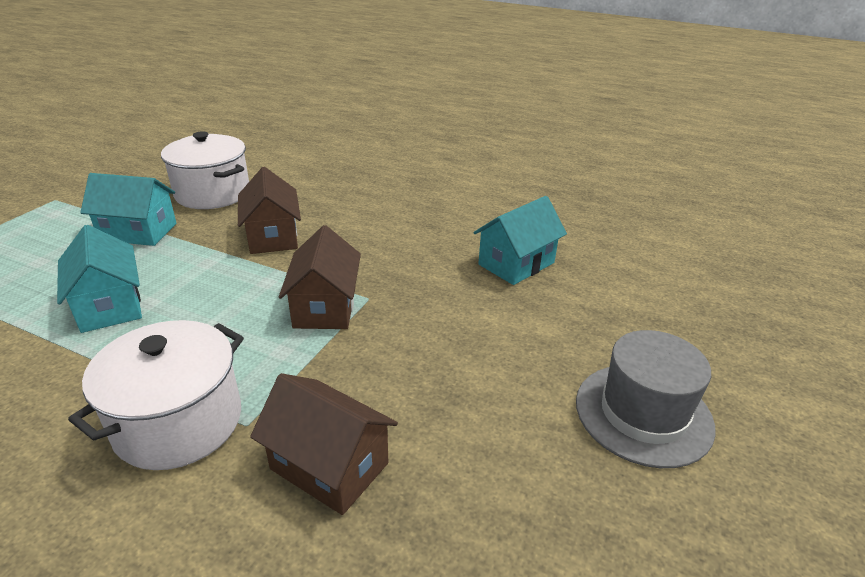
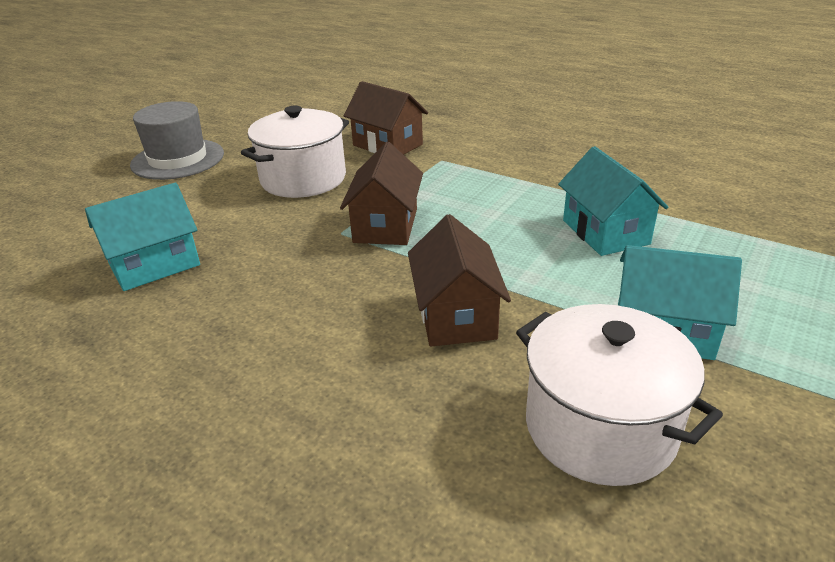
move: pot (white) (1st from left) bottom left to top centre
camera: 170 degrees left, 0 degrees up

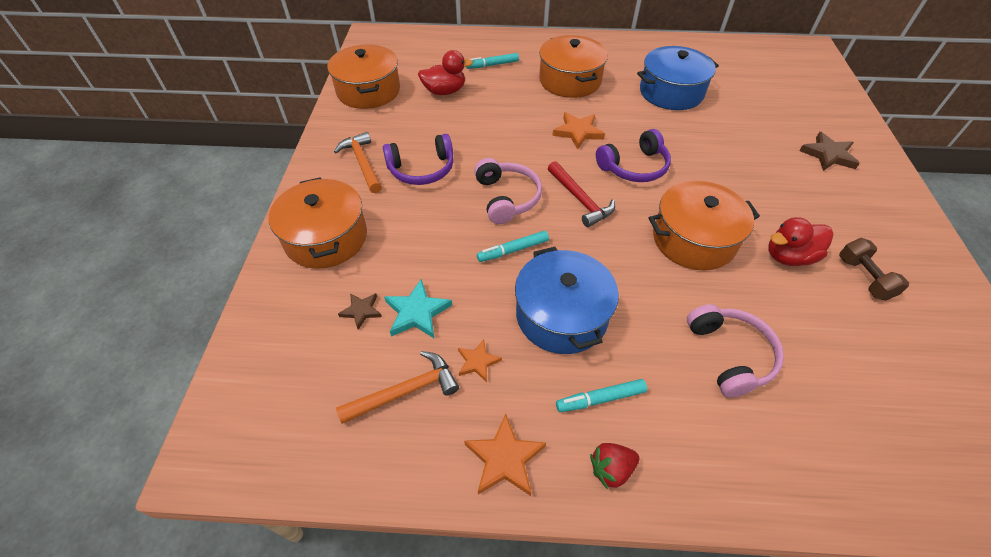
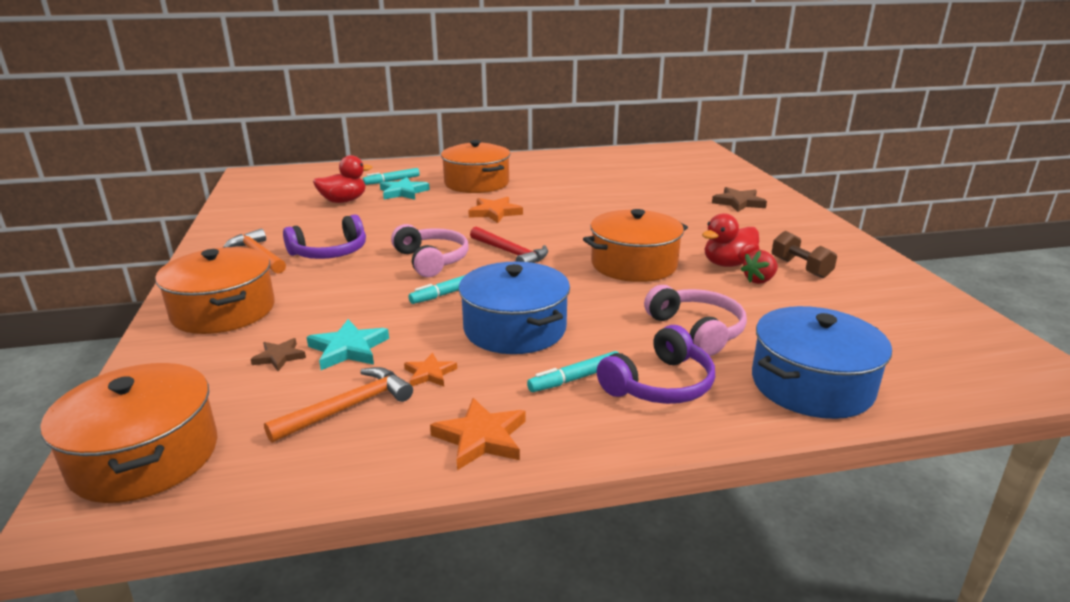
insert: star (turquoise) (2nd from left) top centre
move: pot (orange) (2nd from left in the first image) top centre to pot (orange) (1st from left) bottom left; pot (blue) (2nd from left) top right to middle right; headphones (purple) (2nd from left) top centre to centre; strawberry (red) bottom centre to middle right
camera: 15 degrees left, 25 degrees down

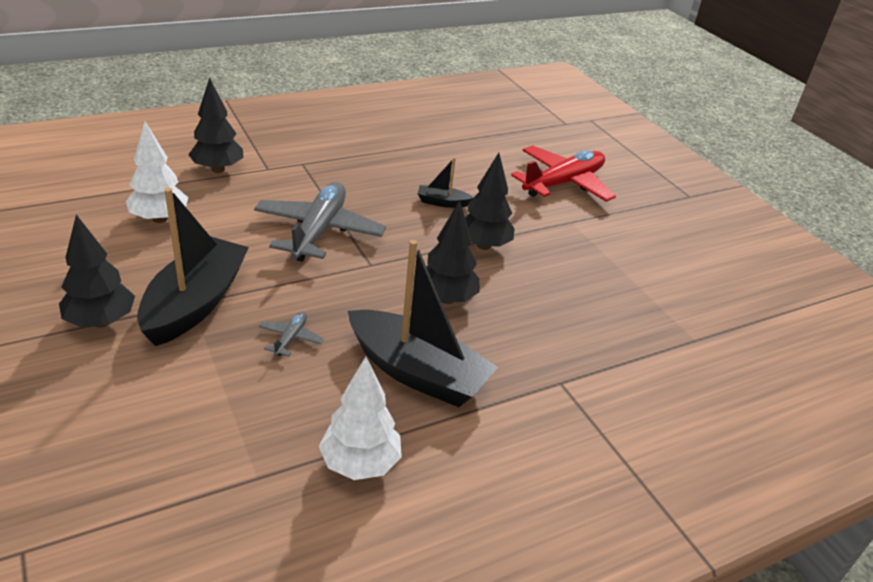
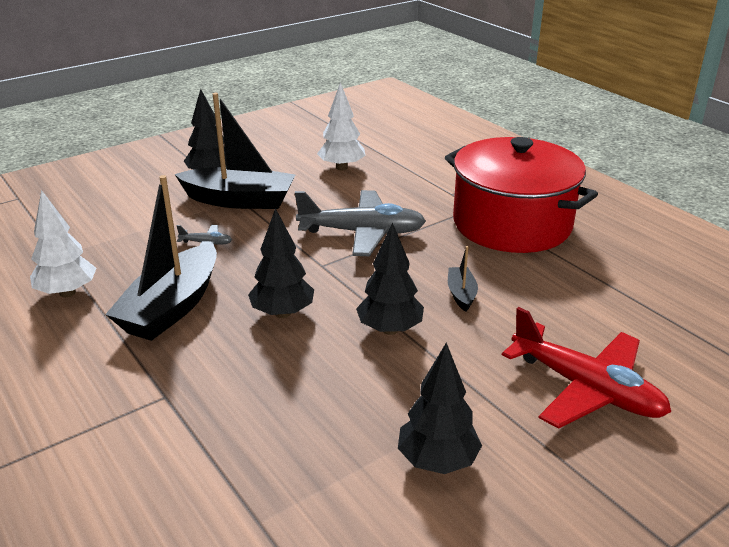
insert: pot (red) middle right
move: tree (black) (2nd from left in the first image) top left to tree (black) (4th from left) bottom centre
camera: 85 degrees right, 5 degrees down

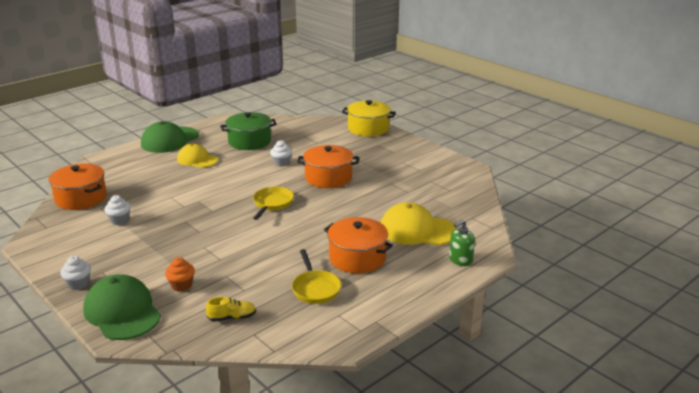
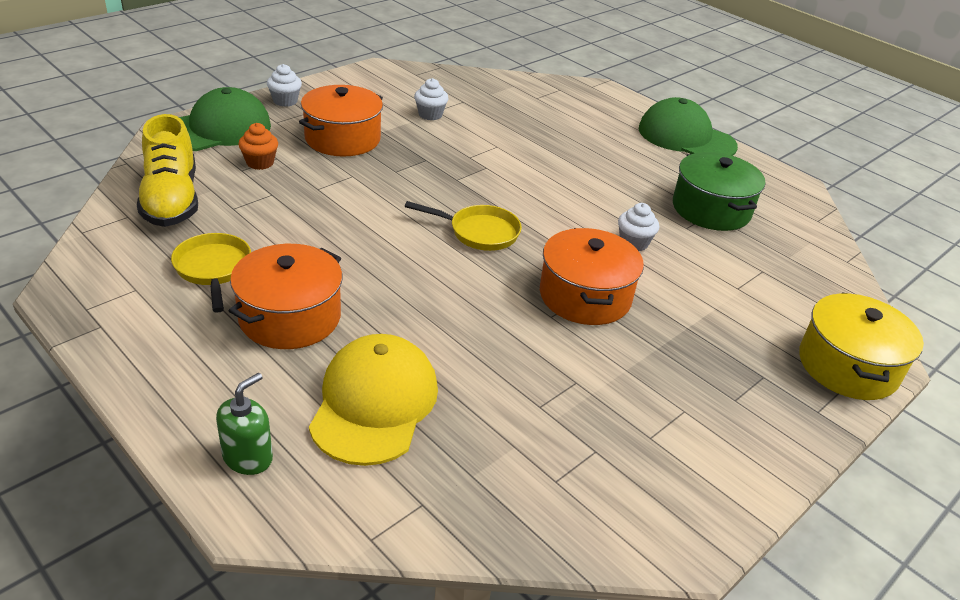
delete: cap (yellow) (1st from left) middle left
move: pot (orange) (1st from left in the first image) middle left to pot (orange) (2nd from left) top centre
rotate: soap dispenser (green) centre = bottom left 75 degrees clockwise; pan (yellow) (2nd from left in the first image) bottom centre = middle left 90 degrees clockwise
resize: shoe (yellow) bottom left = top left x2.07
camera: 85 degrees right, 10 degrees up

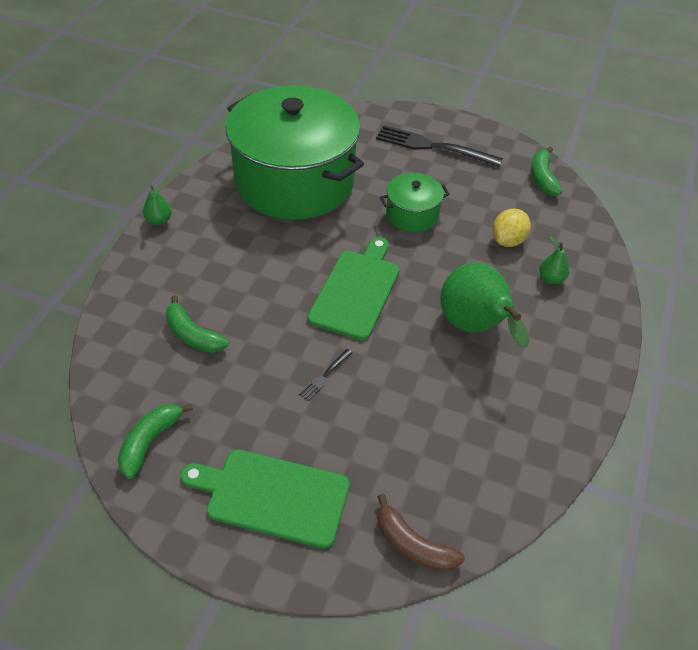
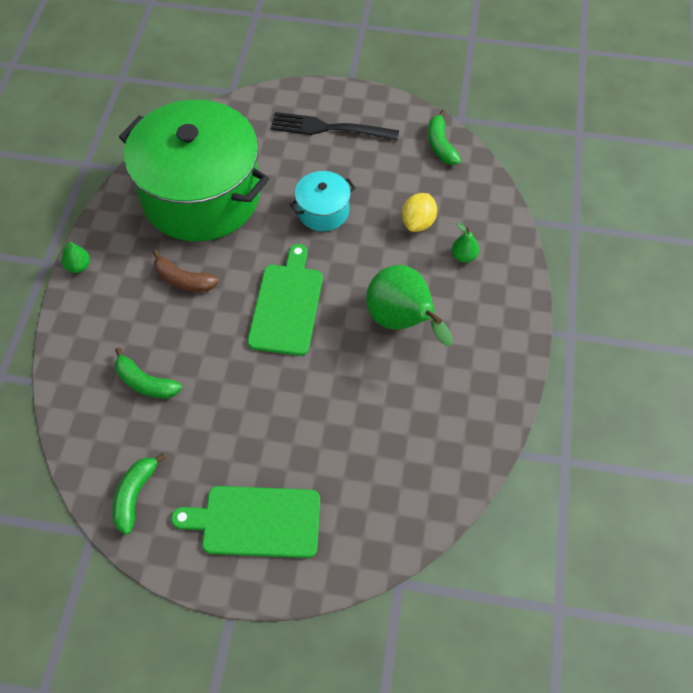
delete: fork (black) (1st from left) centre
move: banana (brown) bottom centre to middle left
recolor: pot (green) (2nd from left) top centre to pot (turquoise) top centre
camera: 10 degrees left, 10 degrees up

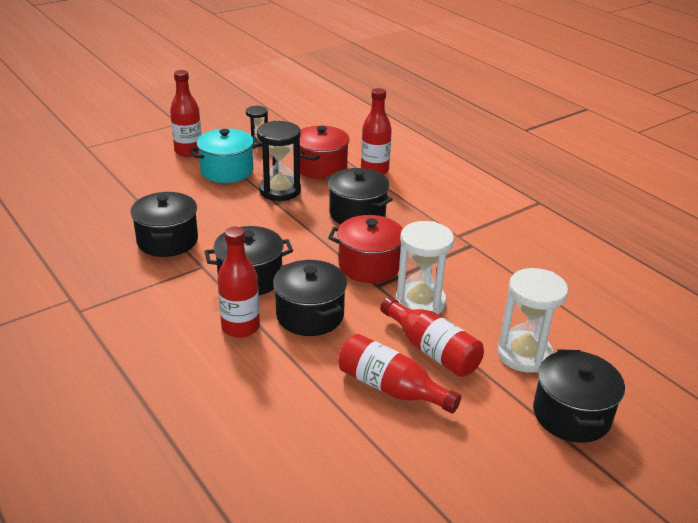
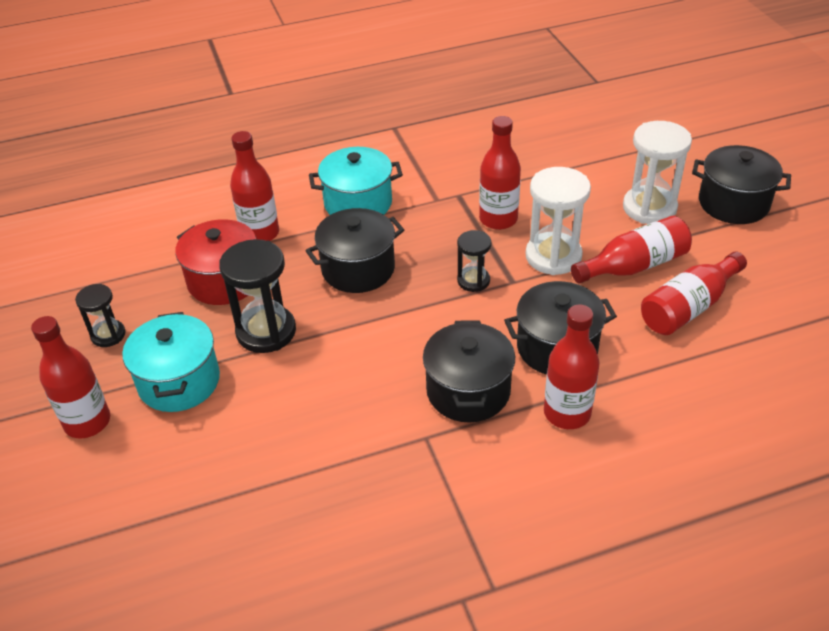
delete: pot (black) (1st from left) middle left
insert: bottle (red) (3rd from left) top centre; pot (turquoise) (2nd from left) top centre
replace: pot (red) (2nd from left) centre to hourglass (black) (3rd from left) centre
camera: 70 degrees left, 10 degrees up

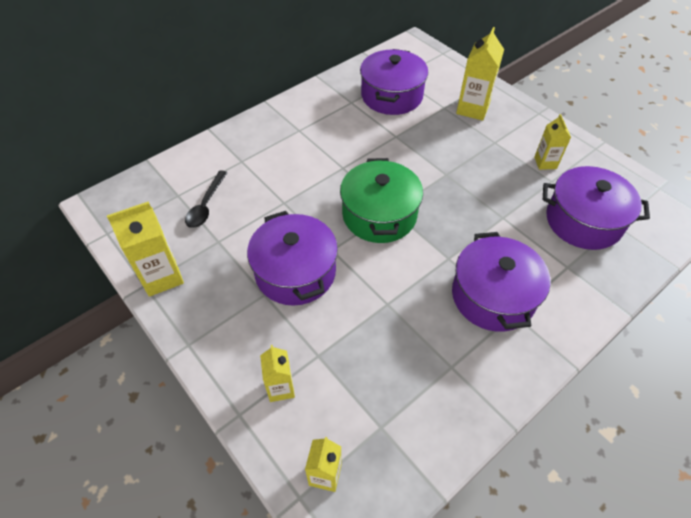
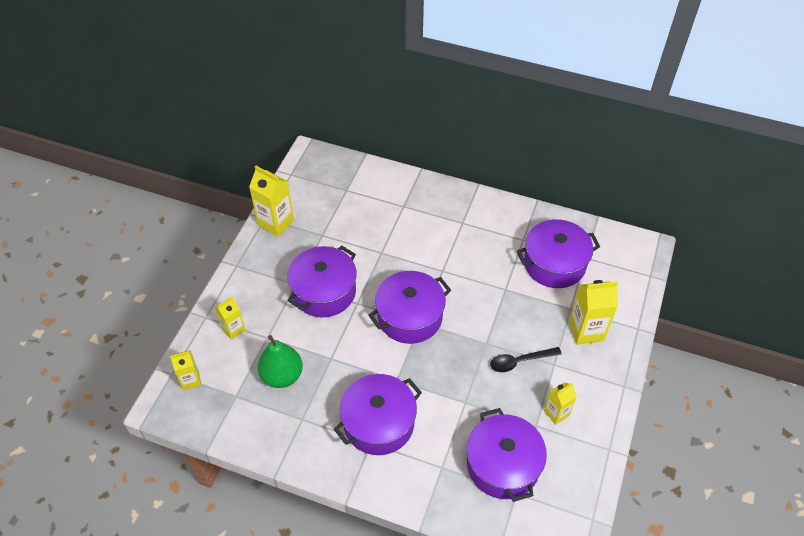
insert: pear (green) bottom centre
move: spoon (black) middle left to bottom centre
recolor: pot (green) centre to pot (purple) (3rd from left) centre
camera: 60 degrees right, 0 degrees up

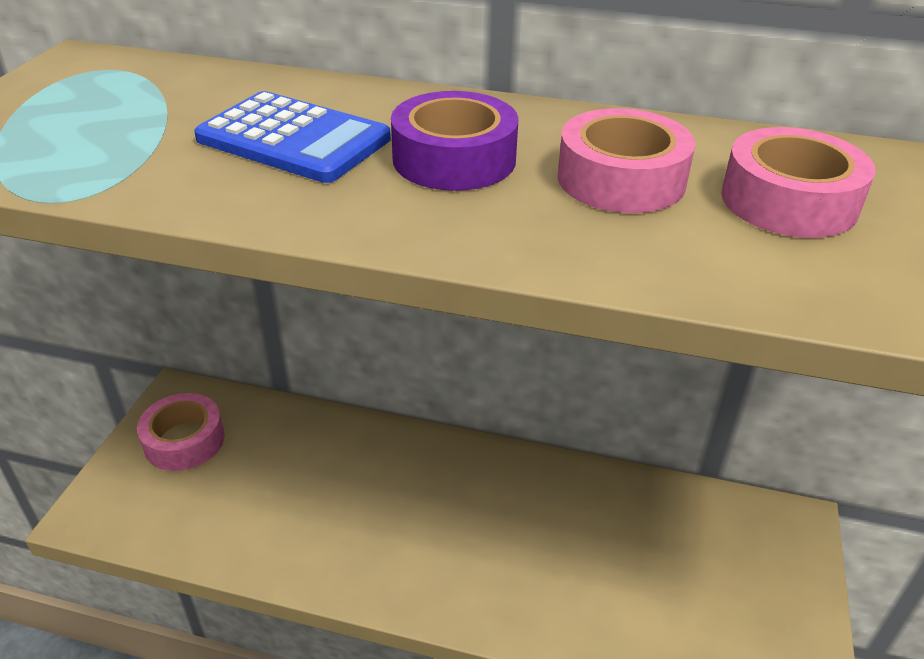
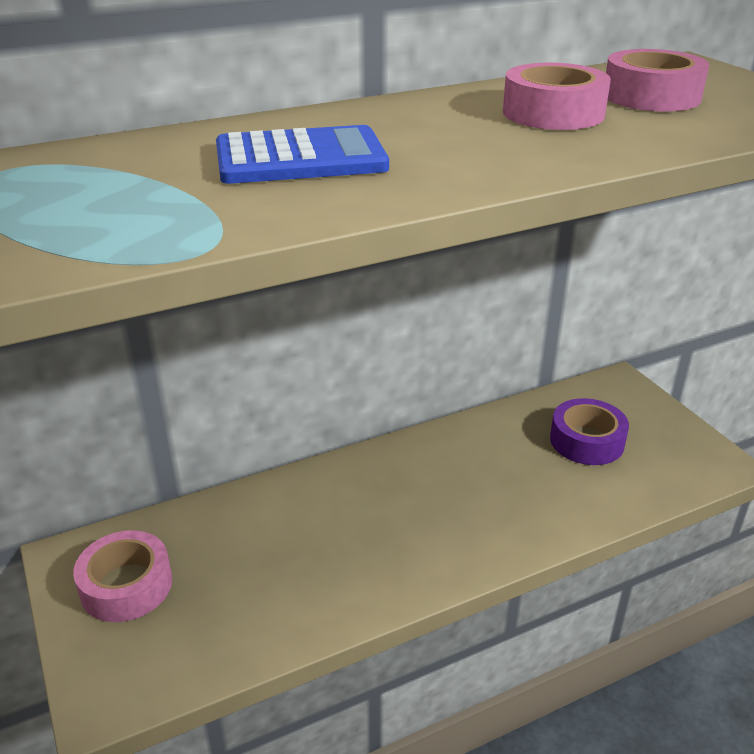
move: tape (purple) top centre to middle right
camera: 40 degrees left, 5 degrees down

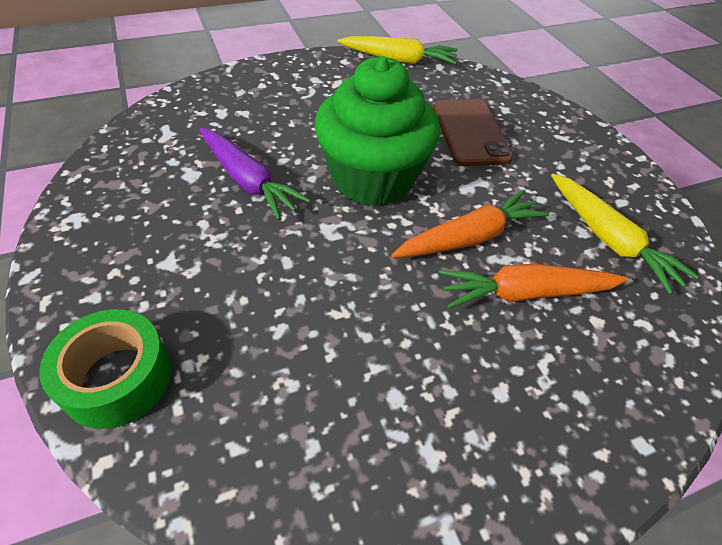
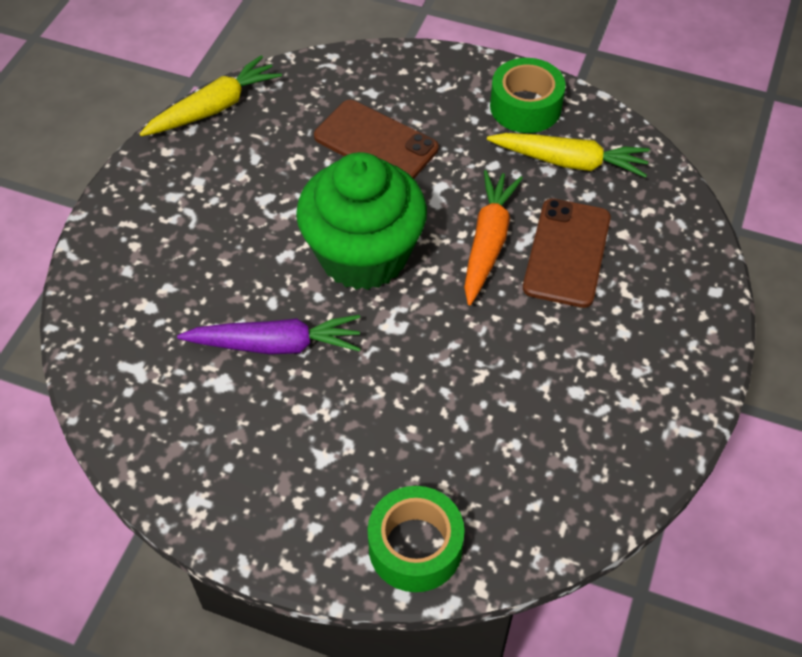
insert: tape (green) (2nd from left) top centre
replace: carrot (orange) (2nd from left) middle right to phone (brown) (2nd from left) middle right
camera: 45 degrees left, 5 degrees up

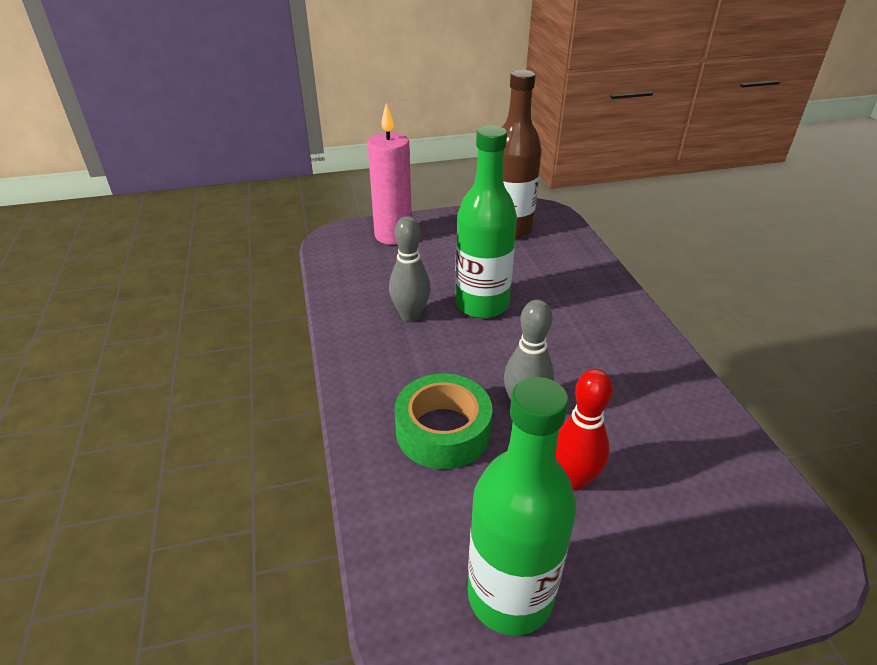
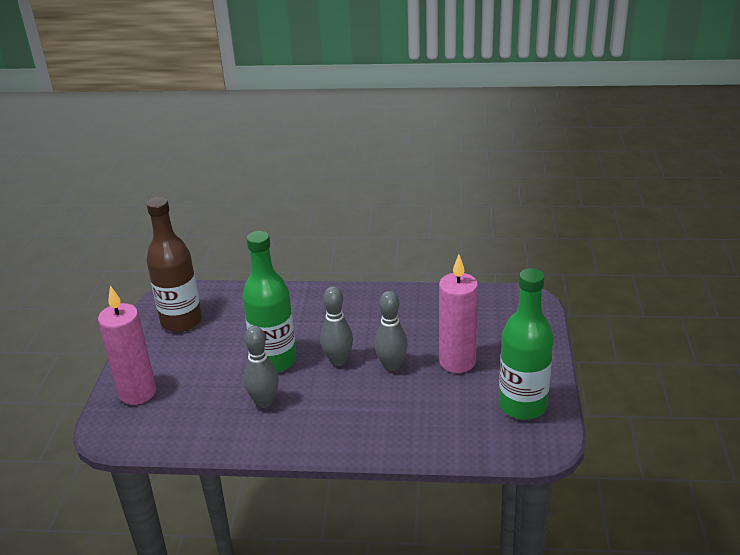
delete: tape (green) centre
insert: bowling pin (grey) (2nd from left) centre
replace: bowling pin (red) centre to candle (pink) (2nd from left) centre
camera: 70 degrees left, 5 degrees down

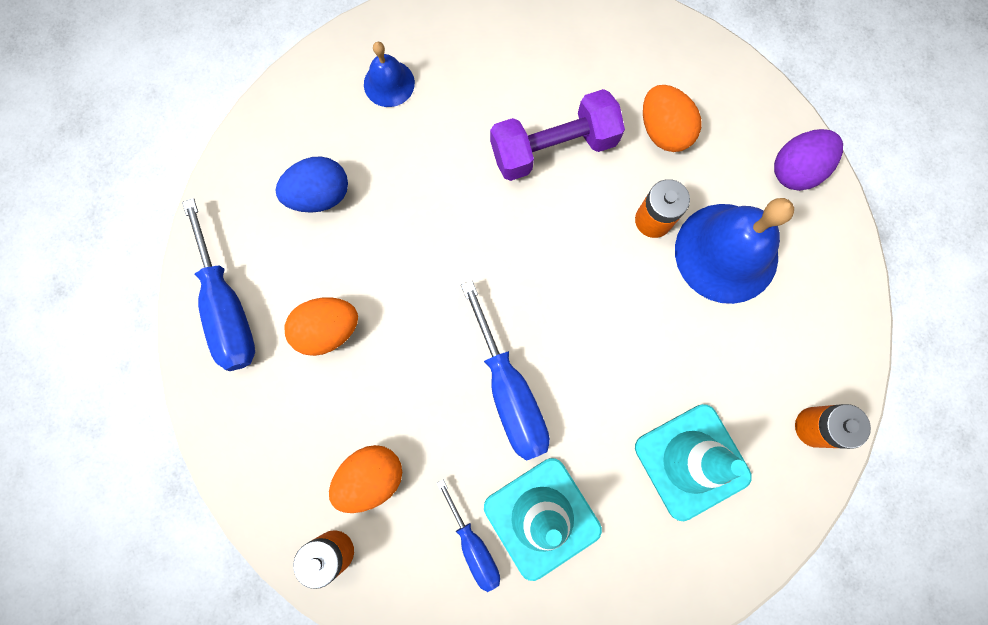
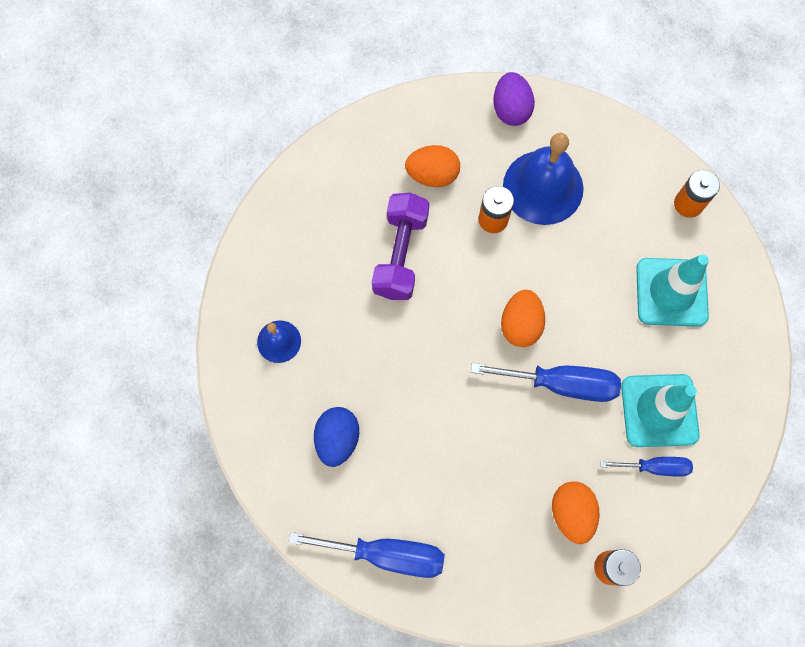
move: egg (orange) (1st from left in the first image) middle left to egg (orange) (2nd from left) centre
camera: 60 degrees left, 5 degrees down

